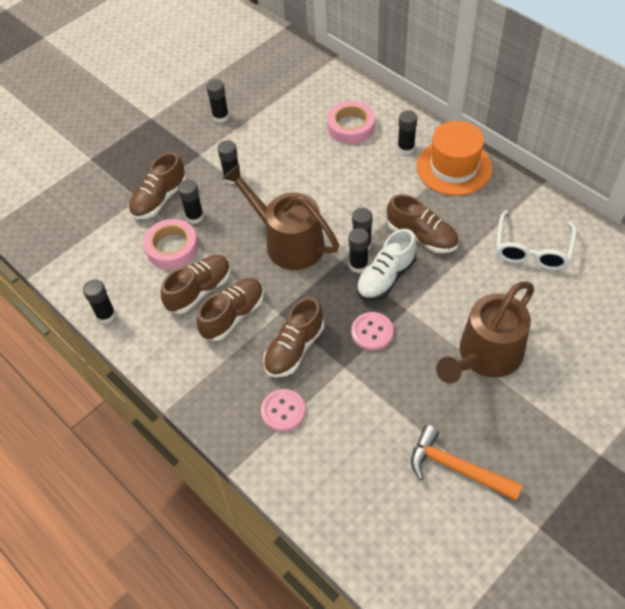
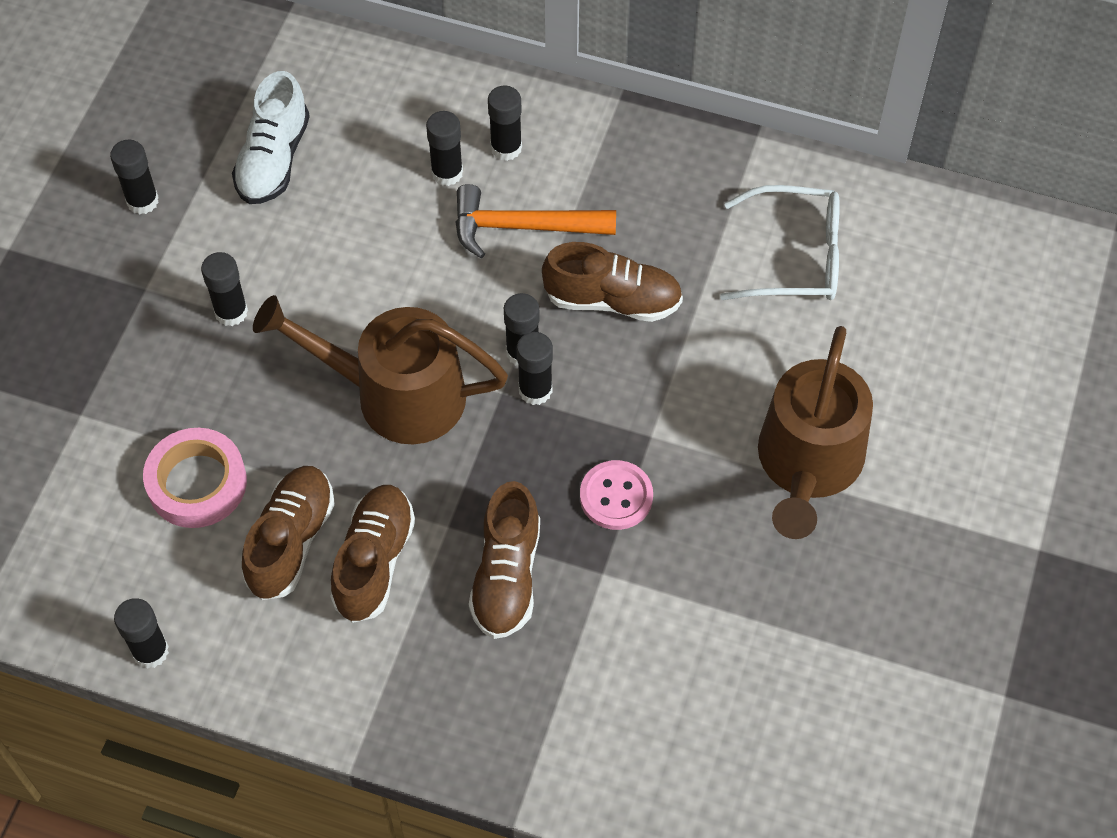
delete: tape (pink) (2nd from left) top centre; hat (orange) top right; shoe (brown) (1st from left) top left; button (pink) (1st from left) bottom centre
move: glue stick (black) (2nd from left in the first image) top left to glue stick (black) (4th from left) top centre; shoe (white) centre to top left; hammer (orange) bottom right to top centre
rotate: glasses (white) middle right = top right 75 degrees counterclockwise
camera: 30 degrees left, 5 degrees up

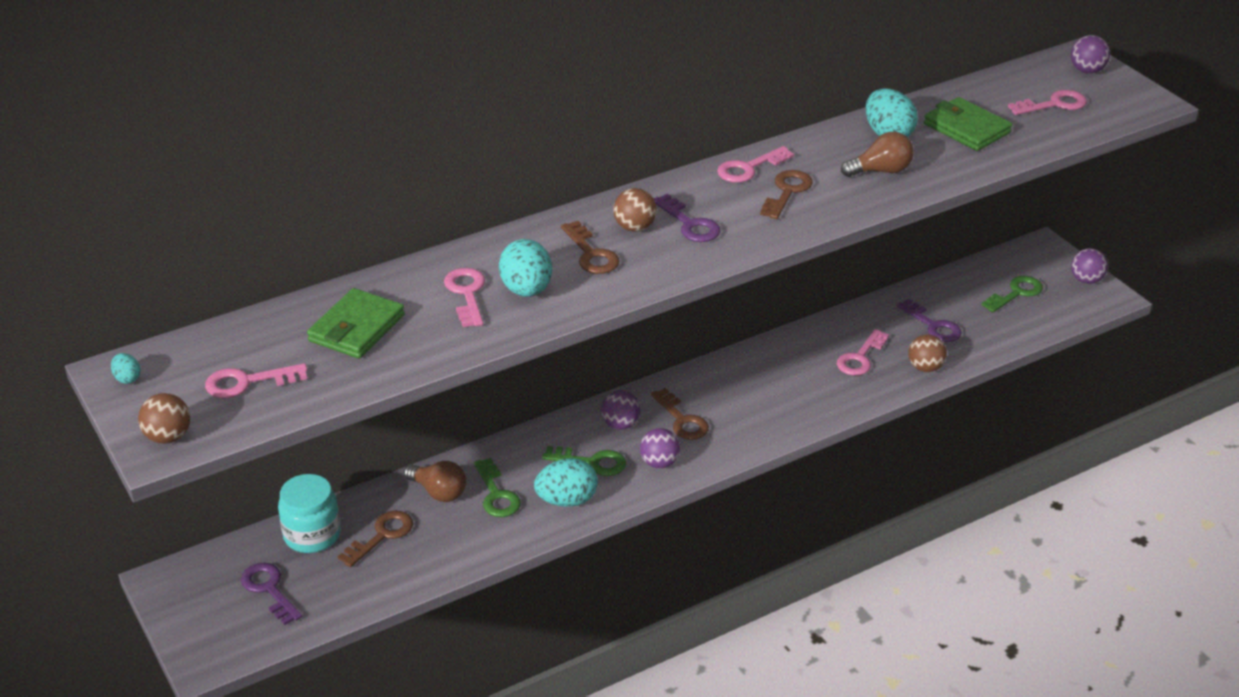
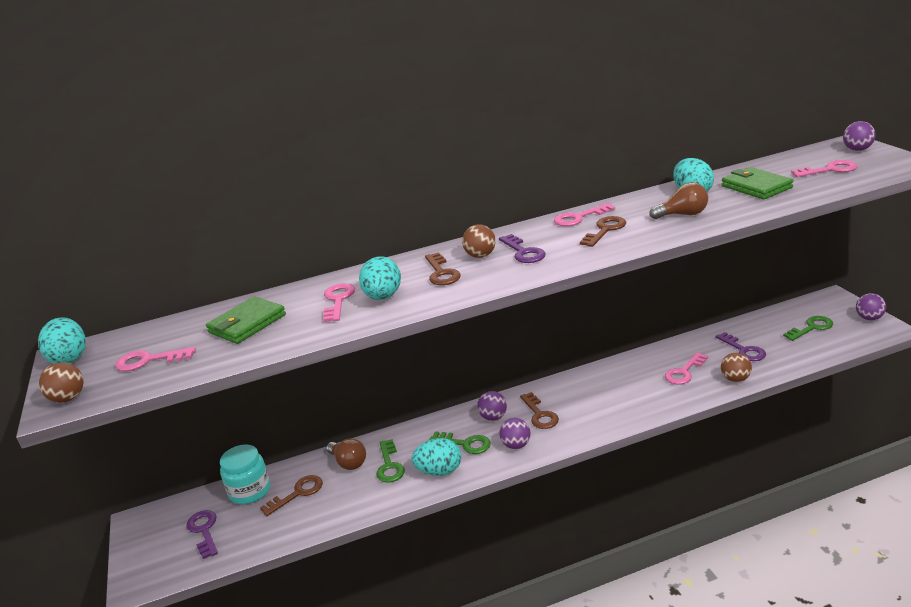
resize: egg (turquoise) (1st from left) middle left = middle left x2.07
camera: 15 degrees right, 10 degrees down

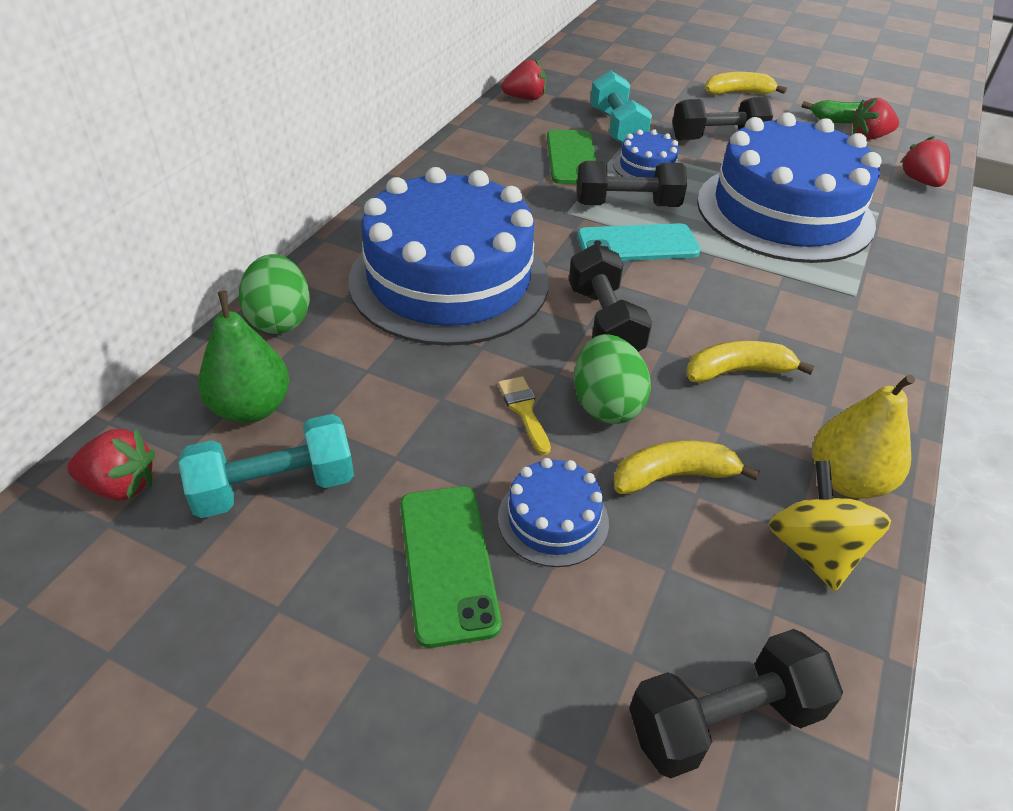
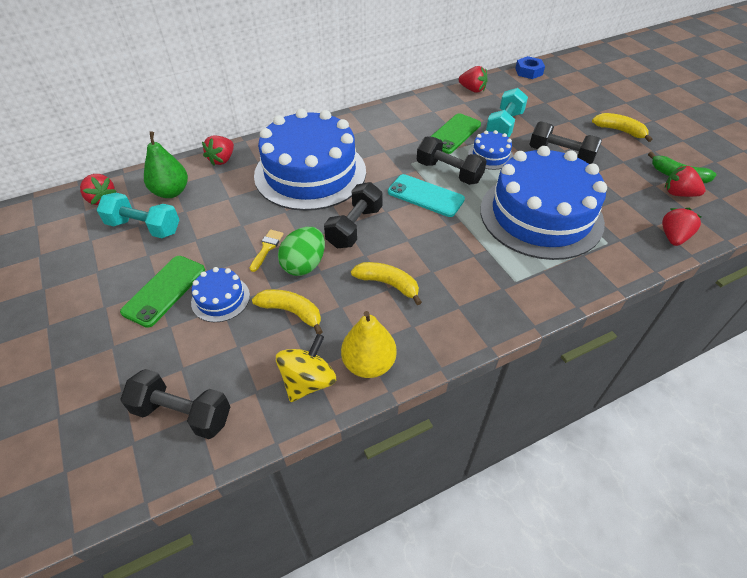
insert: nut (blue) top right
replace: egg (green) (1st from left) middle left to strawberry (red) (2nd from left) top left
camera: 40 degrees right, 5 degrees up

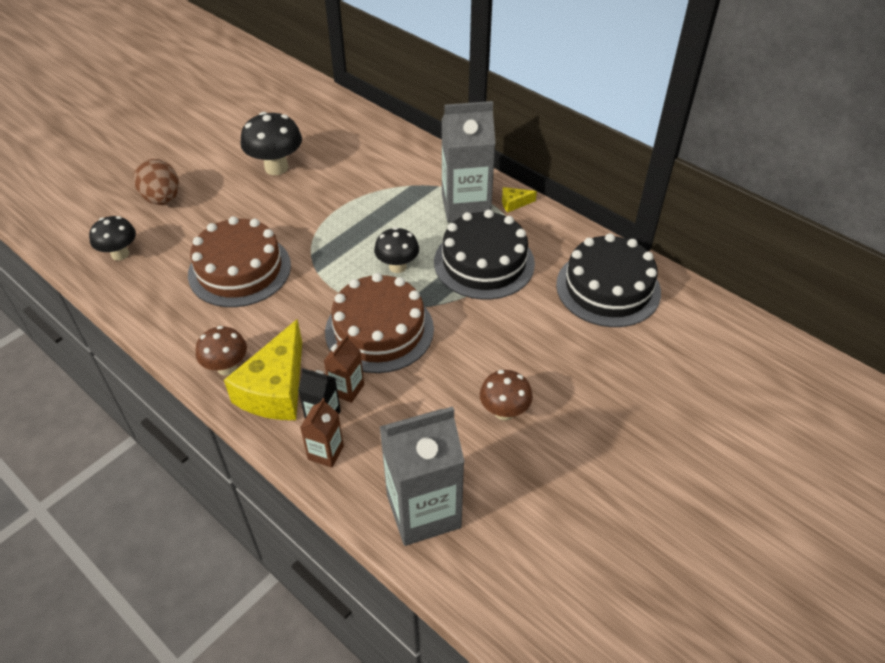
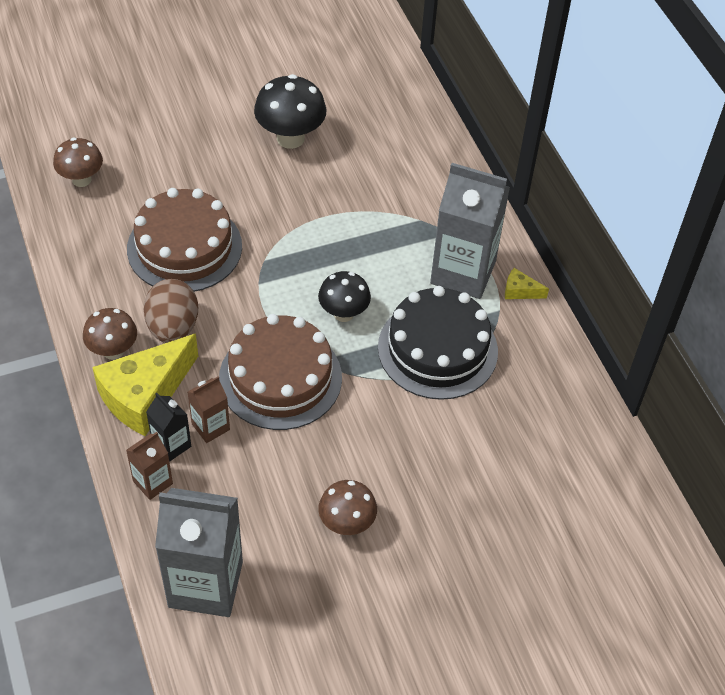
delete: cake (black) (2nd from left) middle right
move: egg (brown) top left to middle left
recolor: mushroom (black) (1st from left) middle left to mushroom (brown) (1st from left) top left
camera: 25 degrees right, 5 degrees up

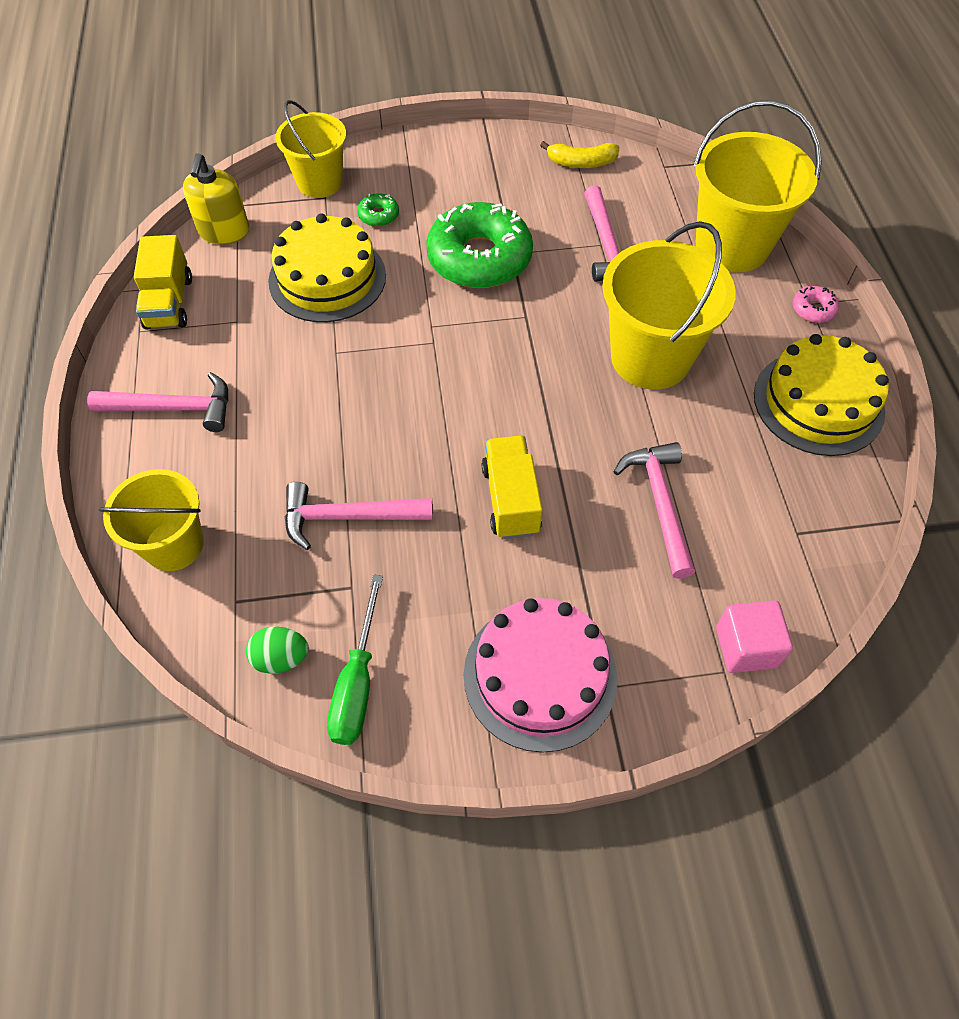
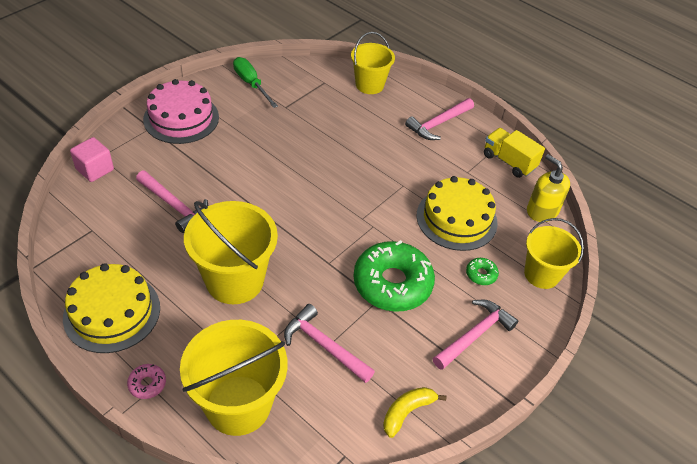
delete: truck (yellow) (2nd from left) centre; egg (green) middle left
move: hammer (pink) (2nd from left in the first image) centre to hammer (pink) (4th from left) bottom right
camera: 135 degrees right, 10 degrees down

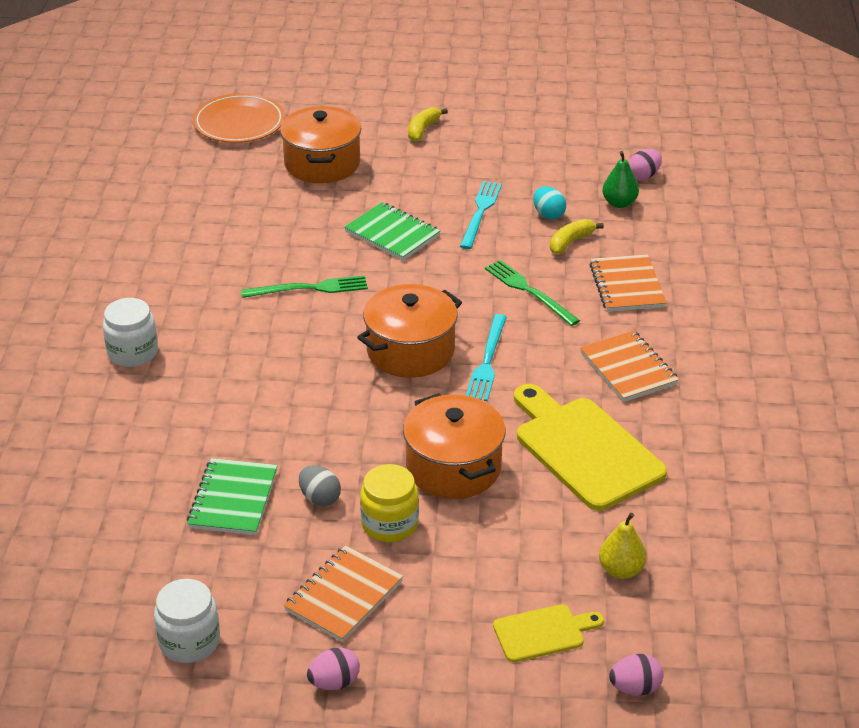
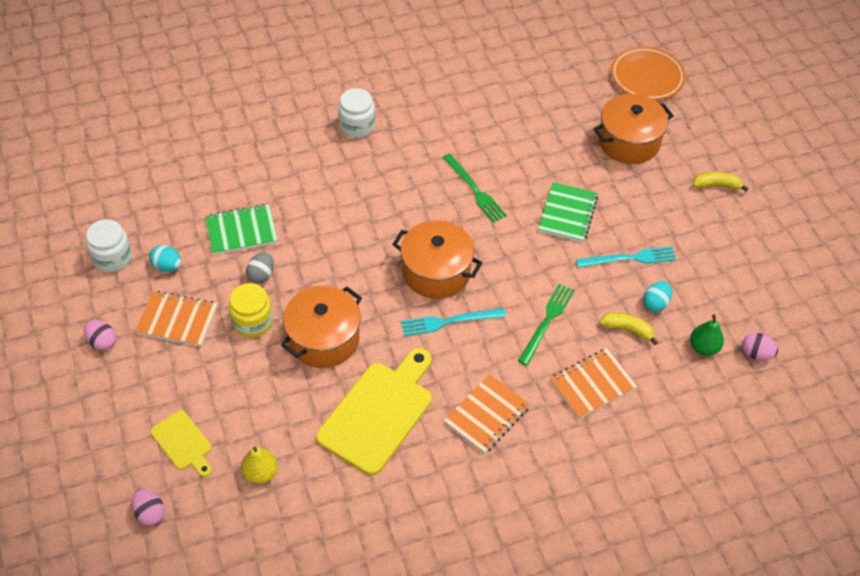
insert: egg (turquoise) (1st from left) middle left
camera: 65 degrees right, 15 degrees up

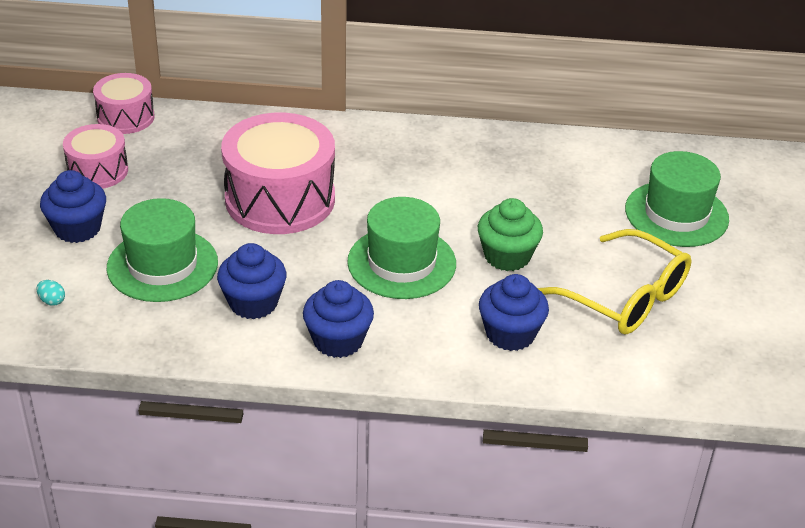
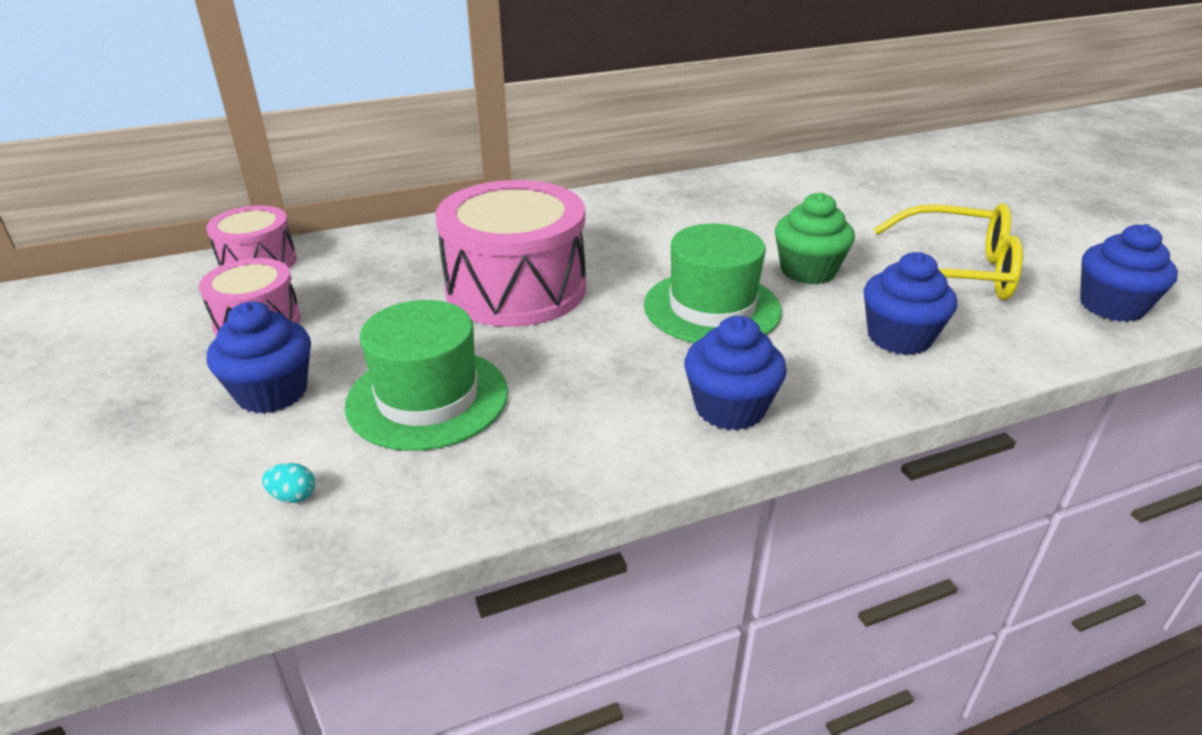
delete: hat (green) (3rd from left) middle right
move: cupcake (blue) (2nd from left in the first image) middle left to cupcake (blue) (4th from left) middle right
camera: 25 degrees left, 5 degrees down

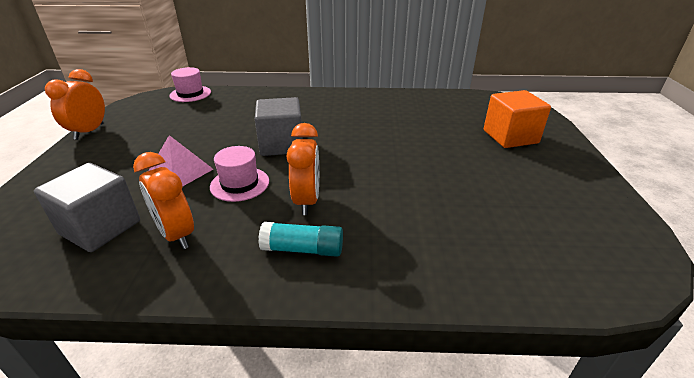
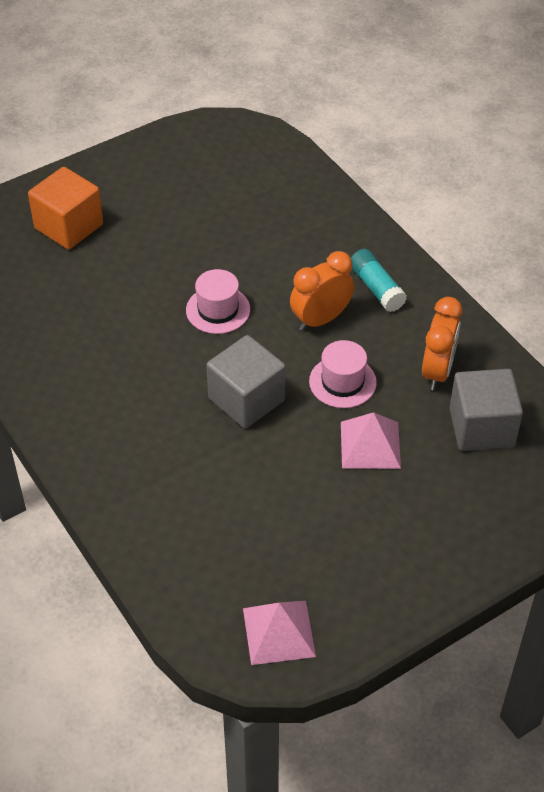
delete: clock (orange) (1st from left) top left
insert: pyramid (pink) (1st from left) bottom centre
move: hat (pink) (1st from left) top left to centre
camera: 125 degrees left, 15 degrees up

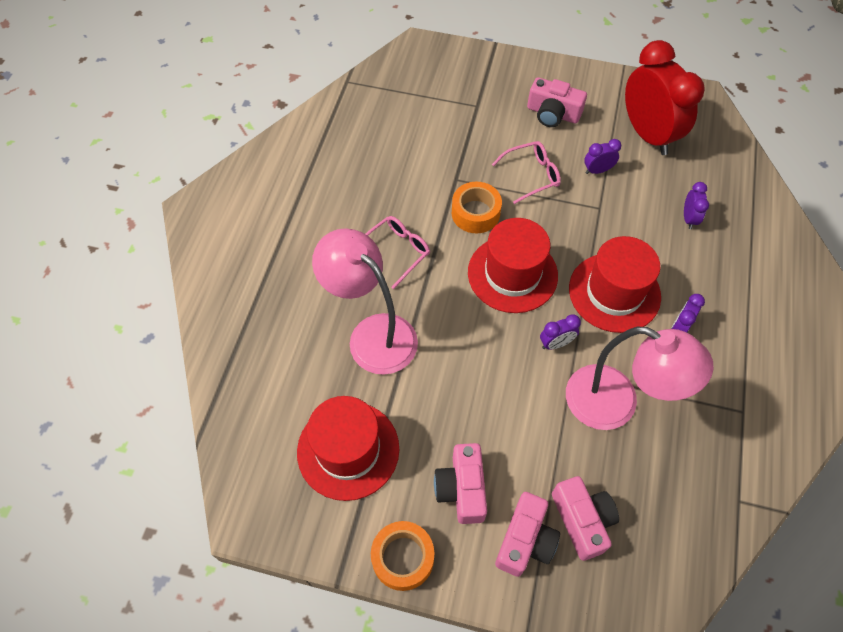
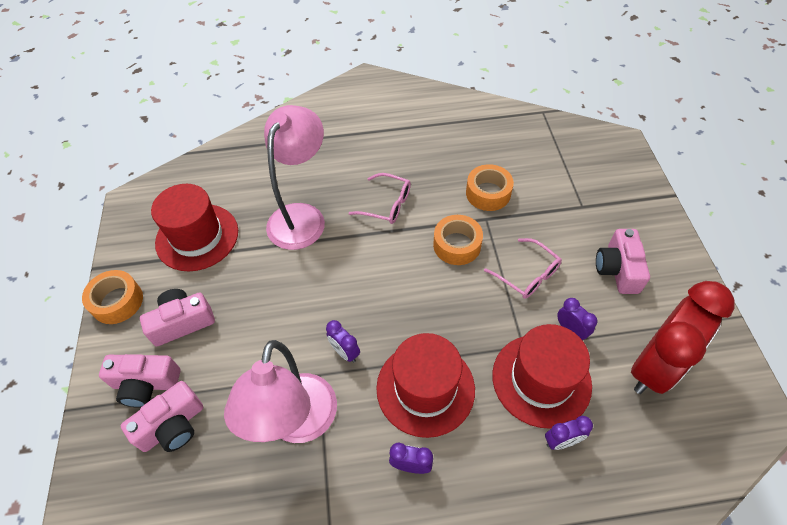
insert: tape (orange) (3rd from left) centre
move: hat (red) (2nd from left in the first image) centre to hat (red) (3rd from left) bottom right
camera: 70 degrees right, 5 degrees down

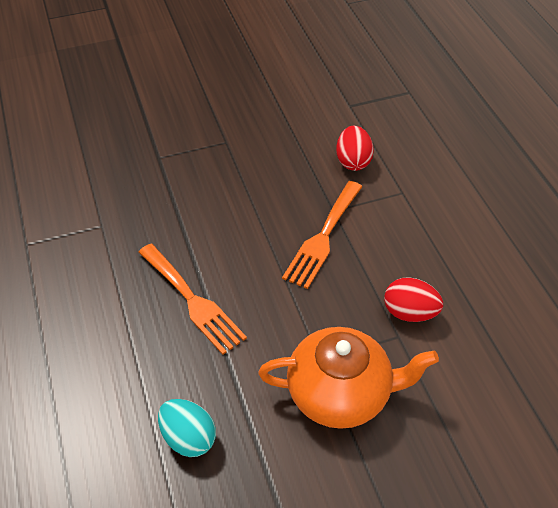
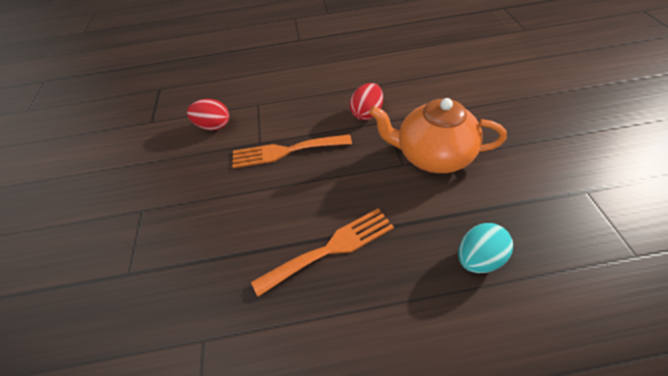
rotate: fork (orange) (2nd from left in the first image) centre = centre 135 degrees clockwise; teapot (orange) bottom centre = centre 90 degrees counterclockwise
camera: 75 degrees left, 0 degrees up

